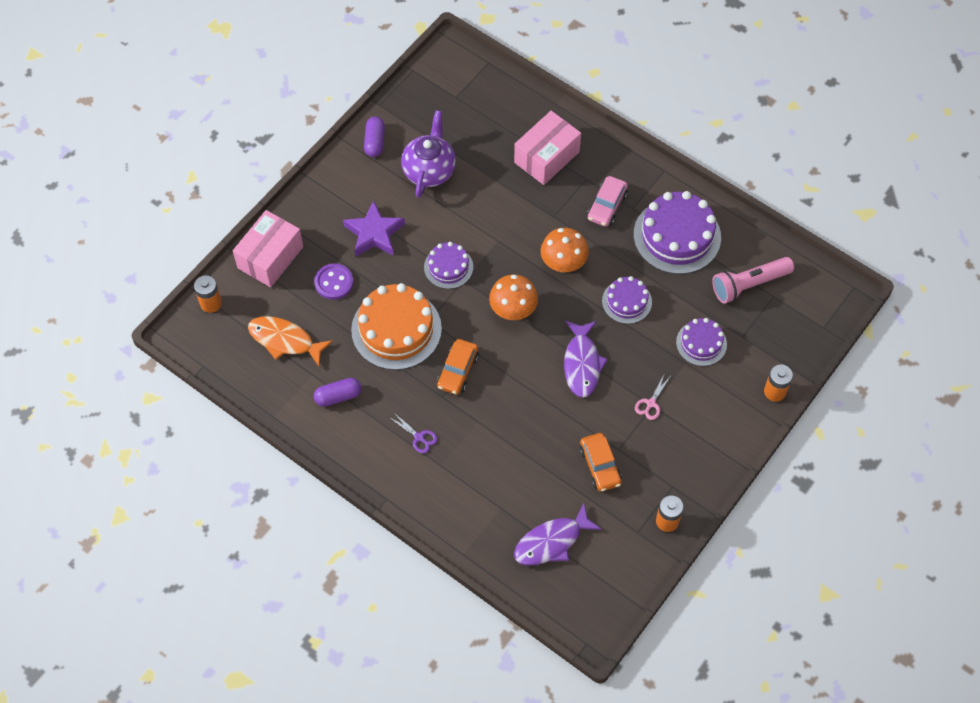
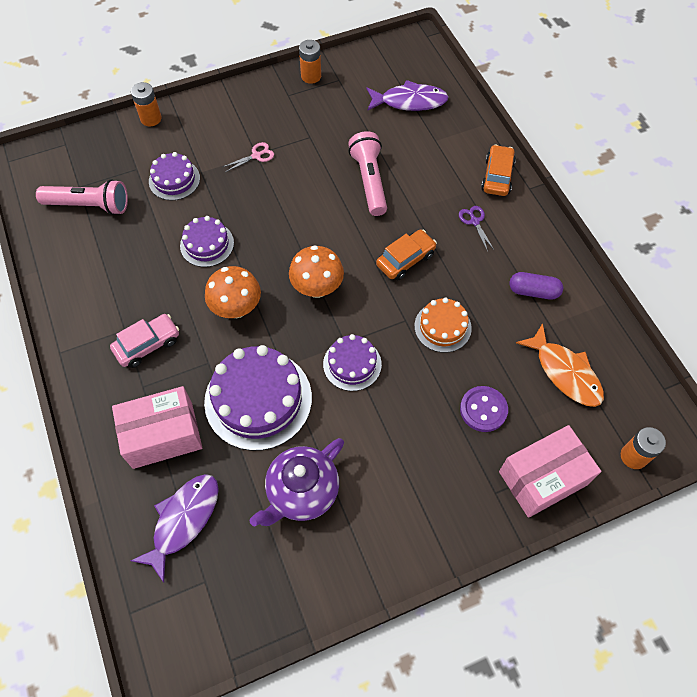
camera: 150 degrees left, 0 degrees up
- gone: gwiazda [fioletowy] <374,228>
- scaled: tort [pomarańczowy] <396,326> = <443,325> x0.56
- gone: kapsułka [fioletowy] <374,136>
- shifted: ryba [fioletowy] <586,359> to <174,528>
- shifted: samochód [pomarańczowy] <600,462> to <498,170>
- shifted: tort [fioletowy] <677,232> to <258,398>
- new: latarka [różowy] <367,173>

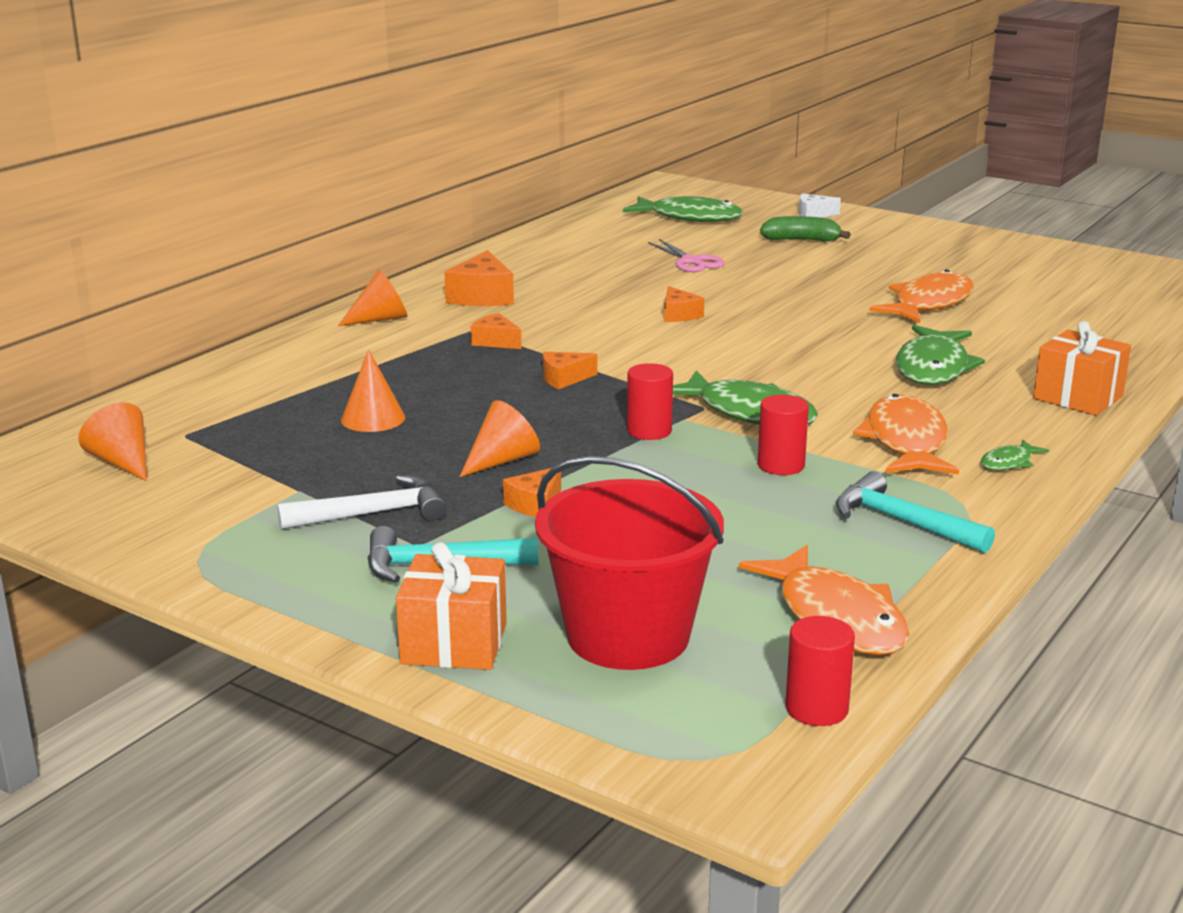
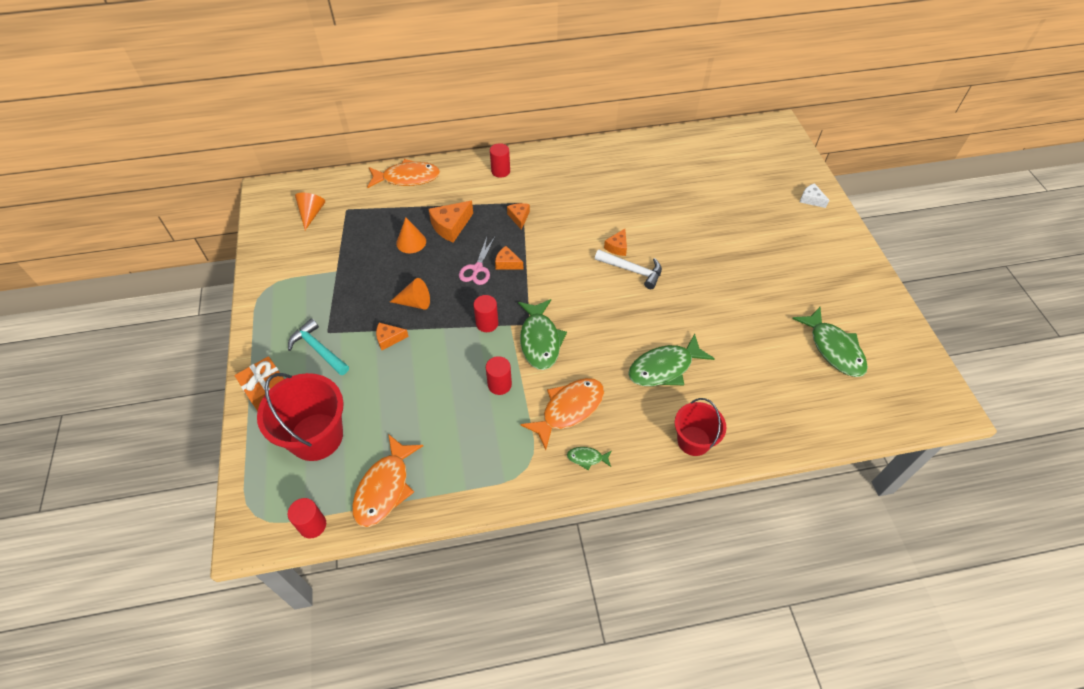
camera: 45 degrees right, 30 degrees up
- shifted: młotek [biały] <361,502> to <628,269>
- swapped: stożek [pomarańczowy] <373,298> to walec [czerwony] <500,160>
- shifted: ser [pomarańczowy] <479,278> to <451,222>
- shifted: ryba [zielony] <683,209> to <830,342>
- shifted: nożyczki [różowy] <686,255> to <477,261>
- gone: banan [zielony] <805,228>
- gone: młotek [turkusowy] <915,512>
- shifted: ryba [pomarańczowy] <921,296> to <403,173>
- swapped: prezent [pomarańczowy] <1082,368> to wiadro [czerwony] <701,427>

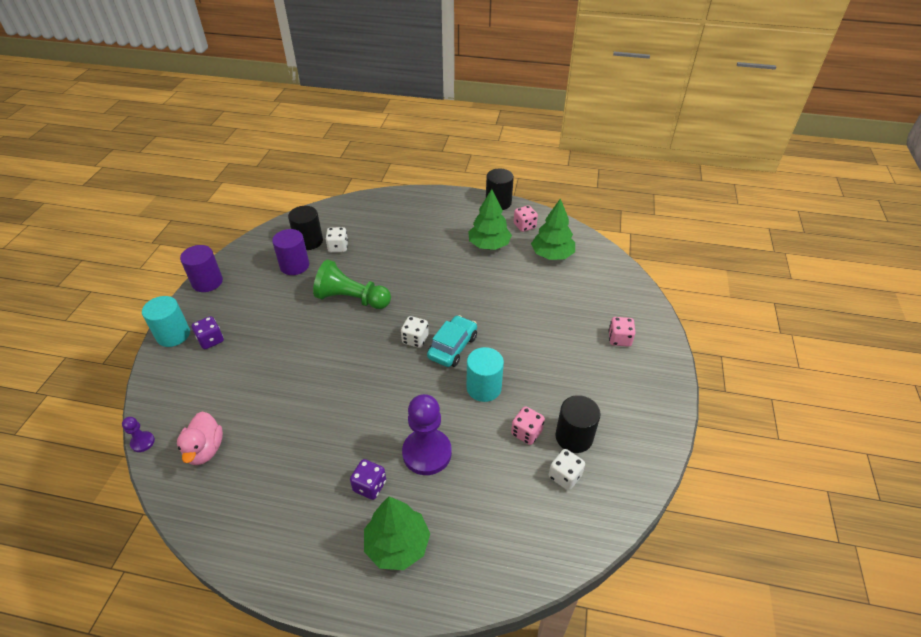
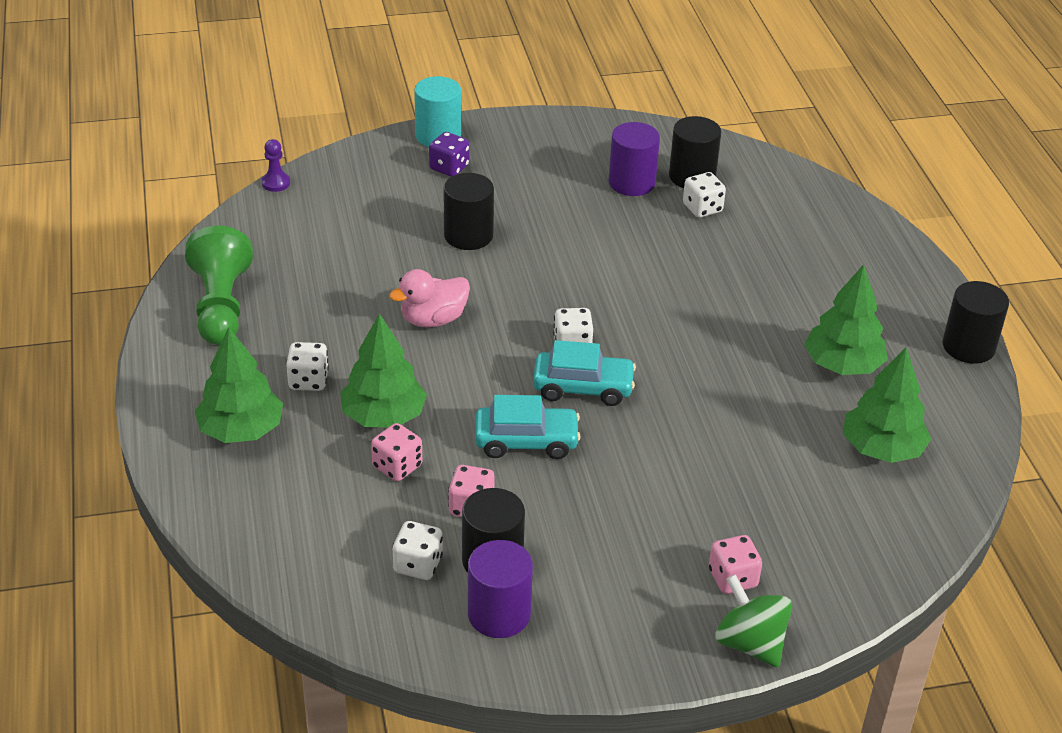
camera: 65 degrees right, 5 degrees down
- shifted: kaczka [różowy] <200,438> to <429,298>
- shifted: walec [fioletowy] <201,268> to <500,589>
- shifted: pionek [zielony] <352,284> to <219,285>
- repainted: kostka do gry [fioletowy] <368,479> to kostka do gry [biały] <307,366>
- swapped: pionek [fioletowy] <427,434> to drzewko [zielony] <383,371>
- swapped: walec [turkusowy] <485,374> to samochód [turkusowy] <528,427>
- shifted: kostka do gry [różowy] <526,218> to <396,452>
- new: walec [czarny] <469,211>
- new: bączek [zielony] <753,621>

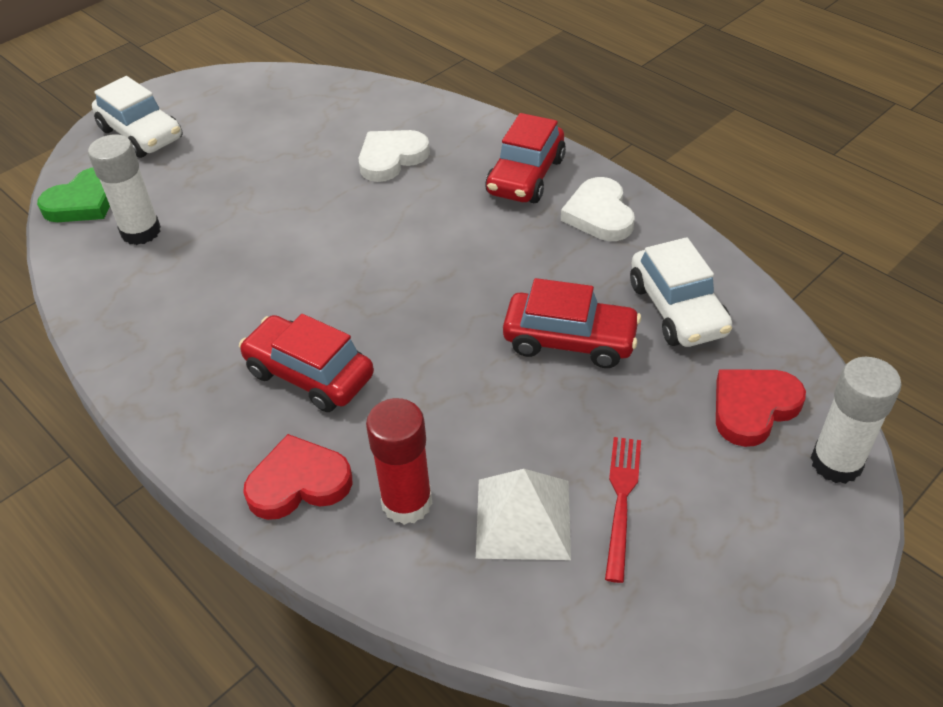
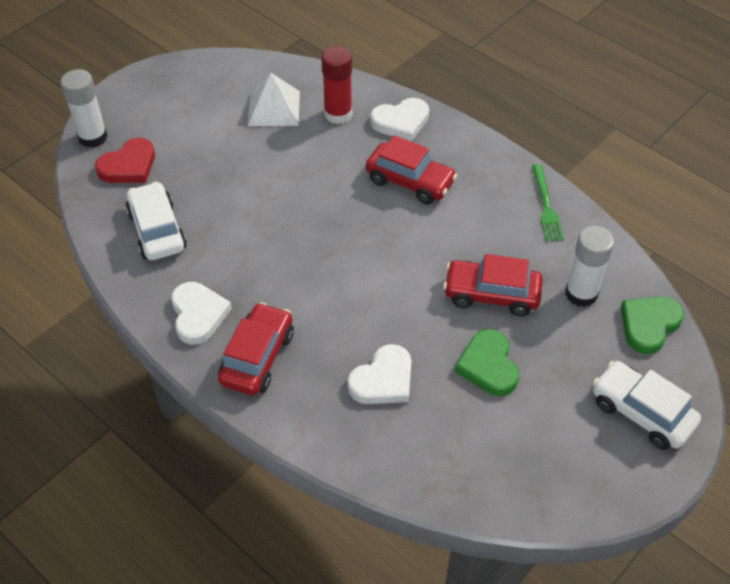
camera: 175 degrees right, 5 degrees up
- repainted: serce [czerwony] <297,477> to serce [biały] <399,120>
- shifted: samochód [czerwony] <572,323> to <493,285>
- gone: widelec [czerwony] <623,510>
- new: serce [zielony] <487,362>
- new: widelec [zielony] <548,202>

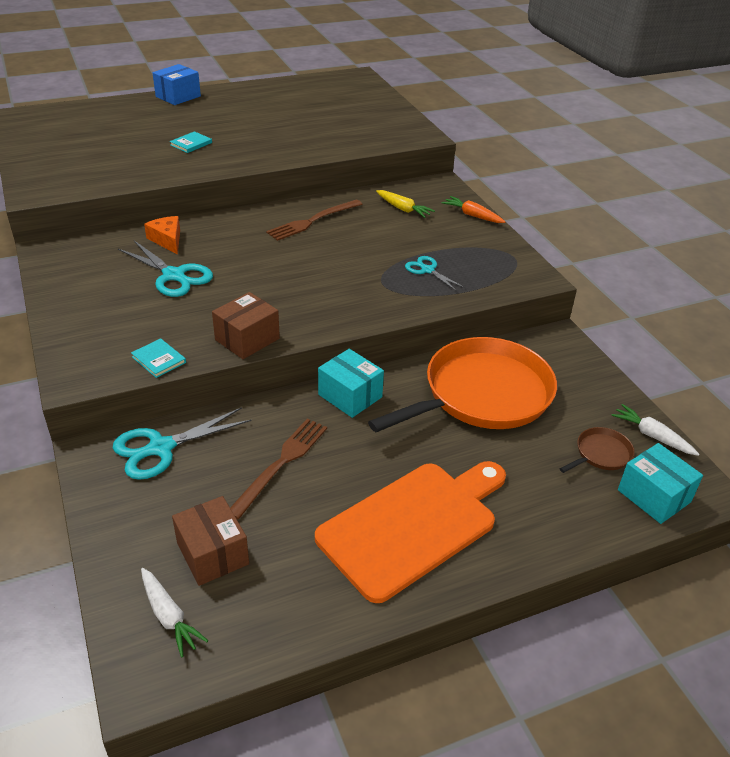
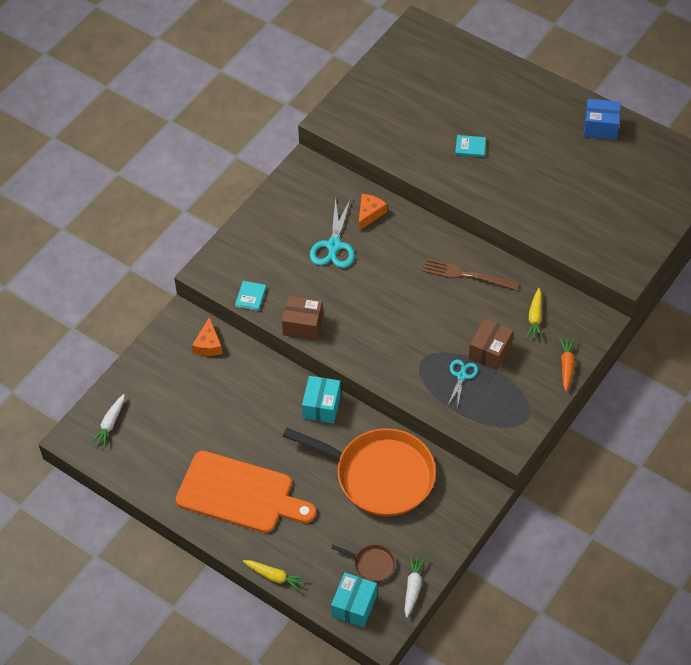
camera: 60 degrees right, 15 degrees up
- swapped: nożyczki [turkusowy] <182,443> to ser [pomarańczowy] <207,336>
- shifted: pudełko [niebieski] <176,84> to <602,119>
- shifted: pudełko [brązowy] <210,541> to <490,344>
- gone: widelec [brązowy] <278,469>
- new: marchewka [żółty] <275,576>

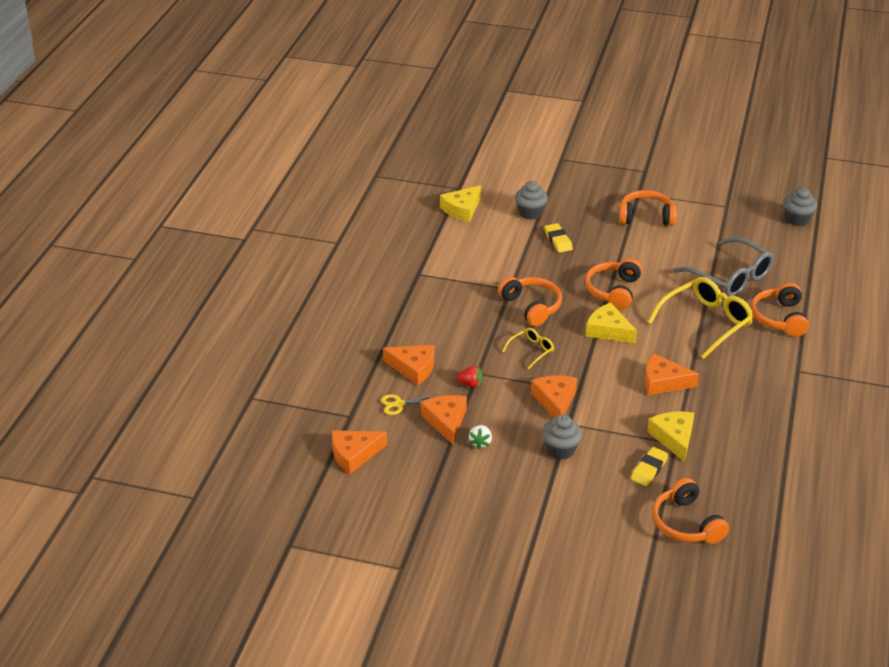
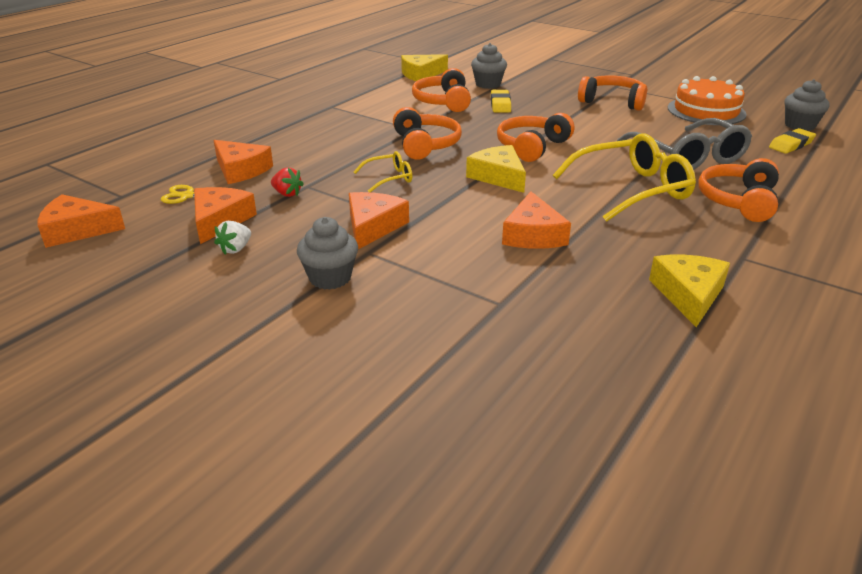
camera: 20 degrees right, 5 degrees down
- shifted: gumka do mazania [żółty] <650,466> to <792,141>
- rotated: ser [pomarańczowy] <672,374> = <536,220> 120 degrees counterclockwise
- shifted: ser [żółty] <670,437> to <689,291>
- shifted: słuchawki [pomarańczowy] <690,511> to <441,90>
- new: tort [pomarańczowy] <707,100>

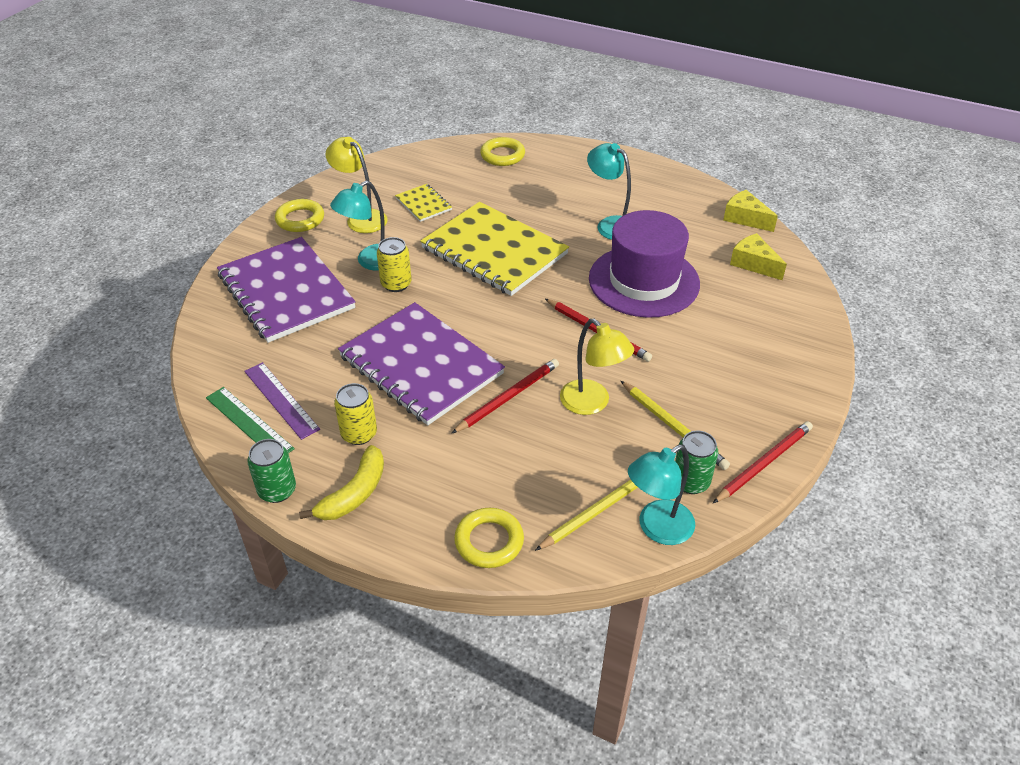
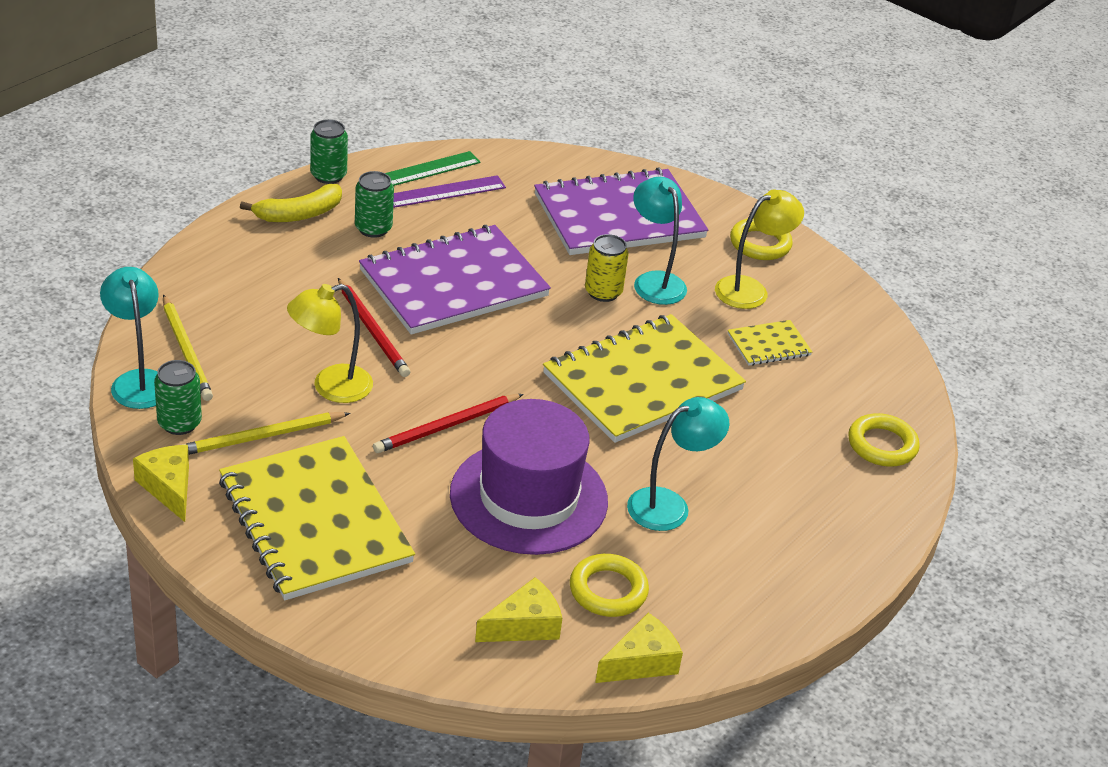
camera: 100 degrees right, 5 degrees down
- rotated: banan [żółty] <341,482> = <291,203> 75 degrees counterclockwise
- repainted: puszka [żółty] <355,414> to puszka [zielony] <374,204>
- shifted: pierścień [żółty] <489,538> to <609,585>
- swapped: ołówek [czerwony] <763,462> to ser [żółty] <161,483>
- new: zeszyt [żółty] <317,518>

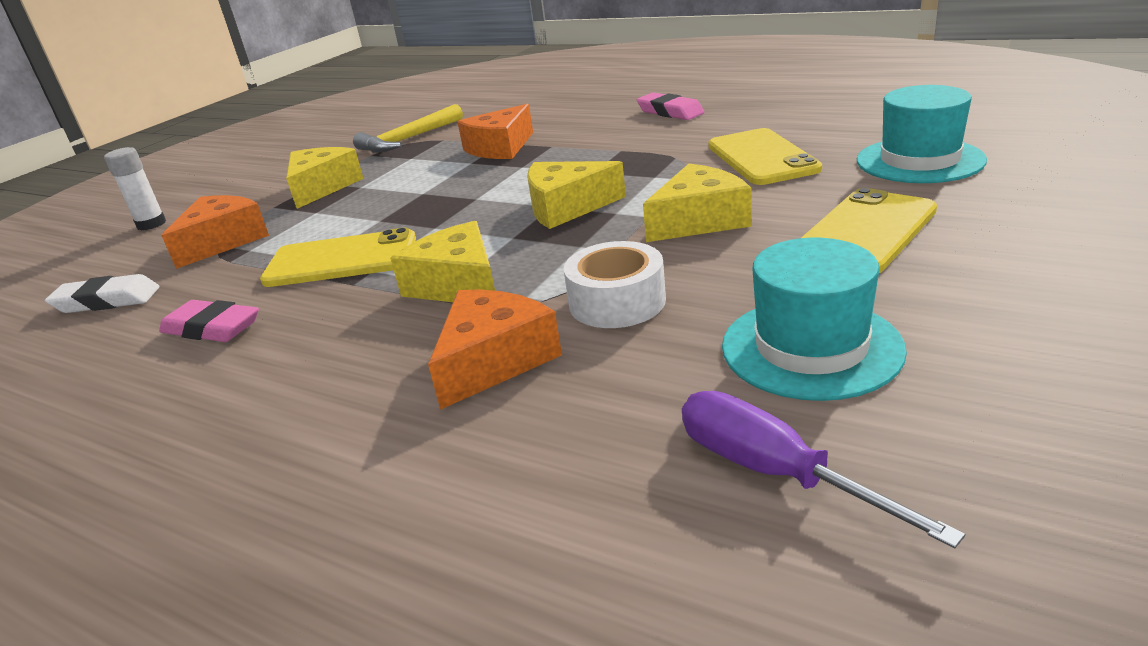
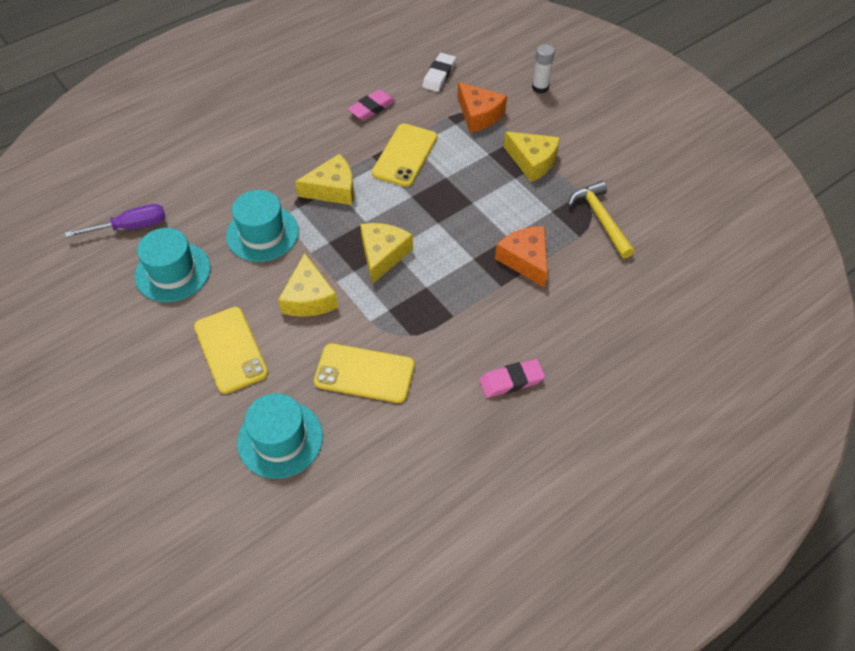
camera: 110 degrees right, 25 degrees up
- gone: ser [pomarańczowy] <495,349>
- swapped: taśma klejąca [biały] <615,284> to kapelusz [turkusowy] <262,226>

